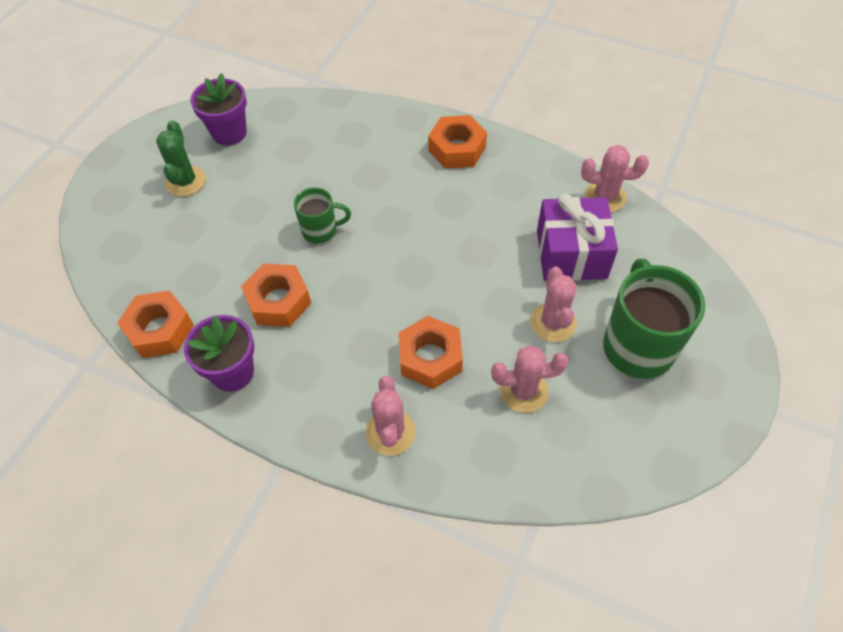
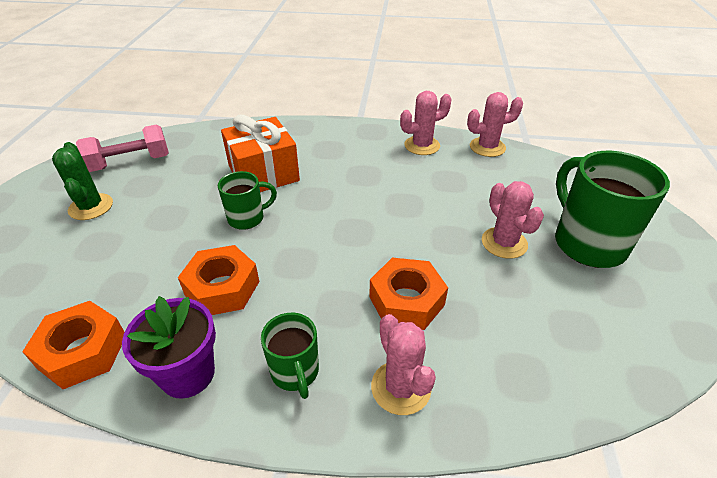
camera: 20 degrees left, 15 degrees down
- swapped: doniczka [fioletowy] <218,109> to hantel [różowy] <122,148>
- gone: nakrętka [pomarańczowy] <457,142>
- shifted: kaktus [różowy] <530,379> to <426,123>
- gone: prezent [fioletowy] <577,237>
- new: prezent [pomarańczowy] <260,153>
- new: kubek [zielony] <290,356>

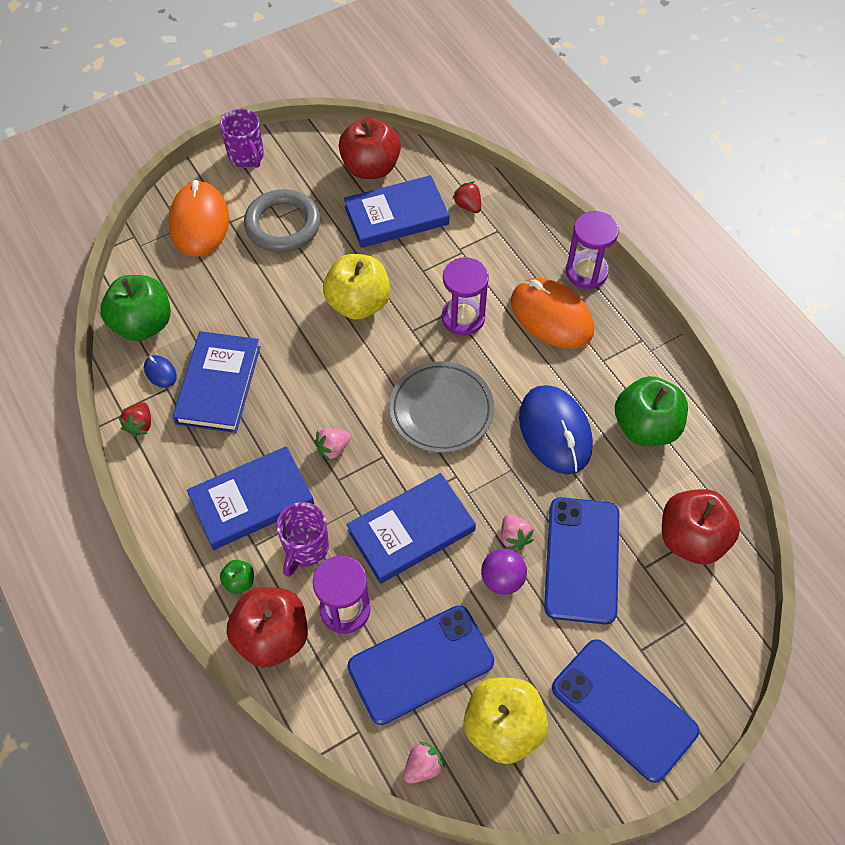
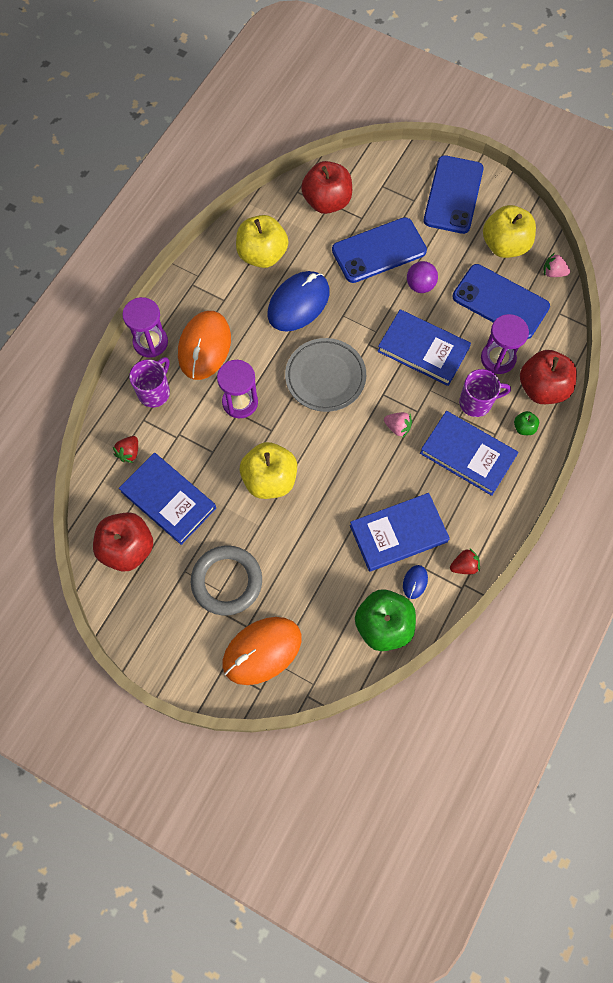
camera: 120 degrees left, 10 degrees up
- shifted: kubek [fioletowy] <242,138> to <149,382>
- gone: truskawka [różowy] <517,532>
- repainted: jabłko [zielony] <651,411> to jabłko [żółty] <262,241>

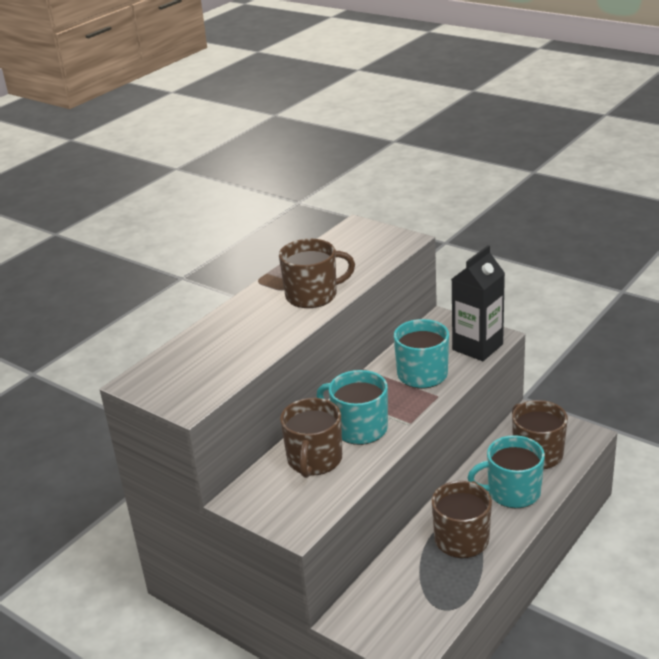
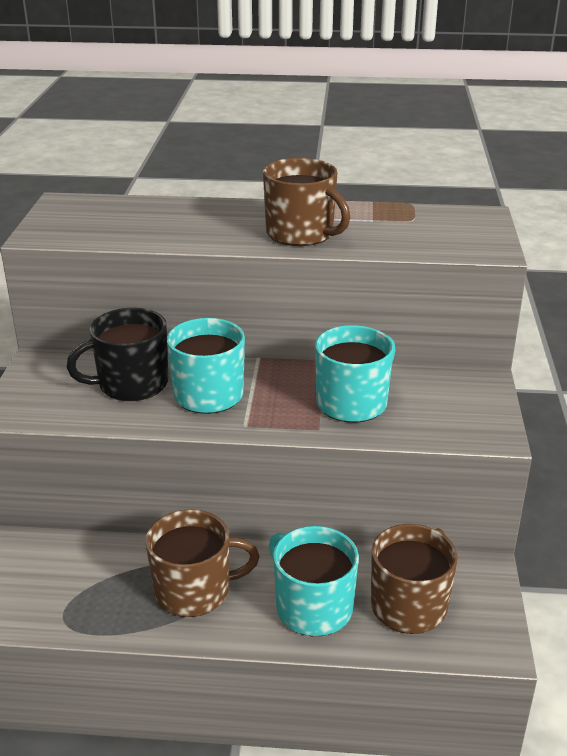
camera: 55 degrees right, 0 degrees up
- repainted: kubek [brązowy] <311,438> to kubek [czarny] <117,354>
- gone: karton mleka [czarny] <478,303>

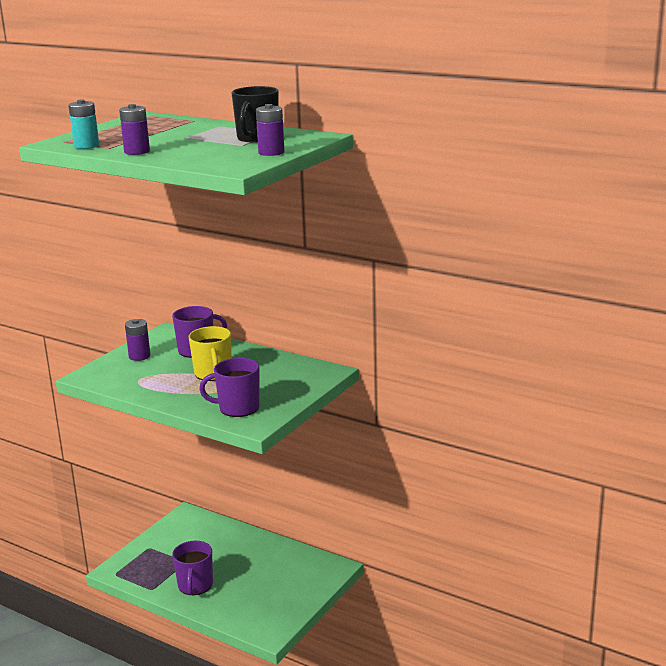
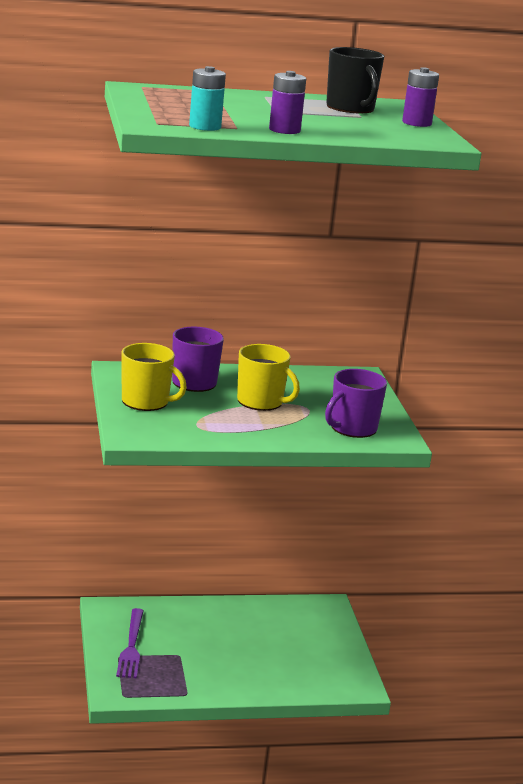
camera: 45 degrees left, 0 degrees up
- swapped: bateria [fioletowy] <137,340> to kubek [żółty] <154,377>
- gone: kubek [fioletowy] <192,568>
- new: widelec [fioletowy] <130,643>

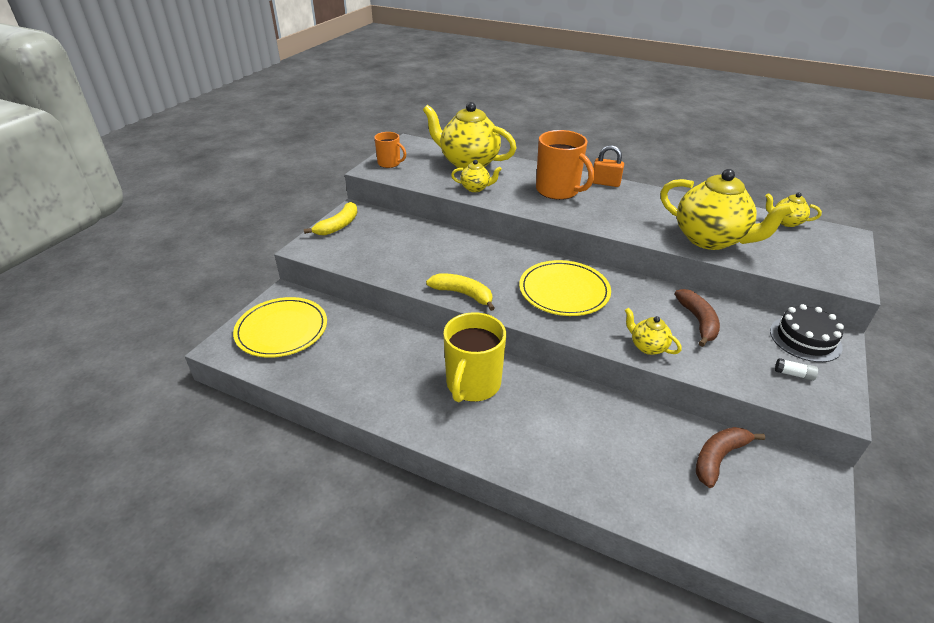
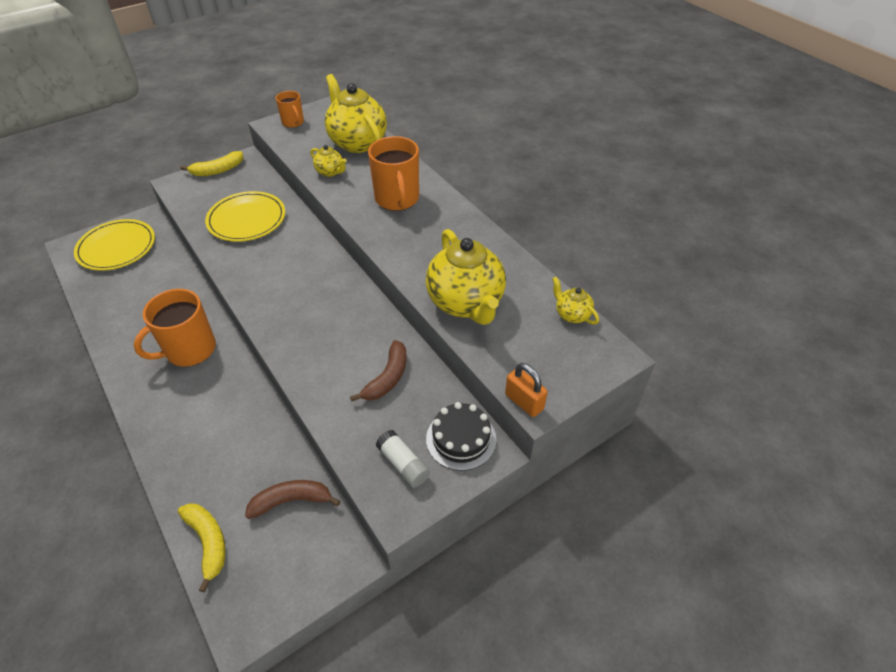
camera: 30 degrees right, 10 degrees up
- shifted: banan [żółty] <460,292> to <201,547>
- repainted: kubek [żółty] <474,357> to kubek [pomarańczowy] <174,328>
- shifted: talerz [żółty] <565,288> to <245,216>
- shifted: kłódka [pomarańczowy] <608,166> to <526,390>
- gone: imbryk [żółty] <653,331>
- scaled: klej w sztyfcie [biały] <796,369> = <403,459> x1.63

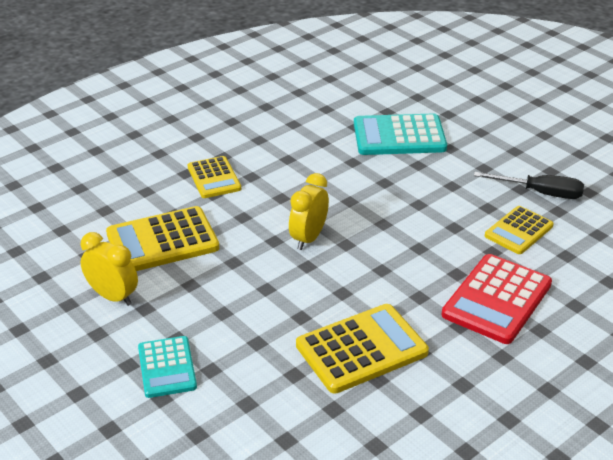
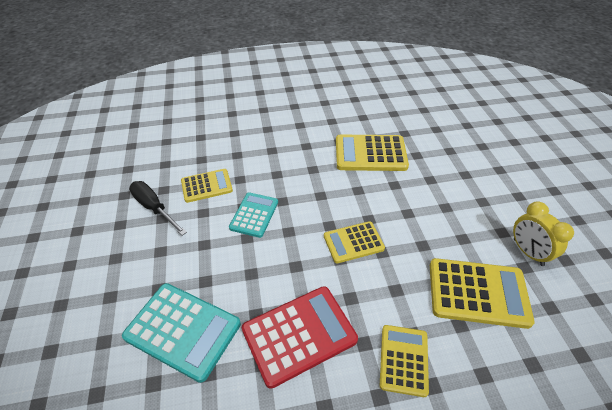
camera: 150 degrees left, 10 degrees up
- shifted: kalkulator [turkusowy] <167,367> to <253,215>
- swapped: budzik [żółty] <309,211> to kalkulator [żółty] <354,242>
- shifted: kalkulator [czerwony] <496,299> to <300,337>

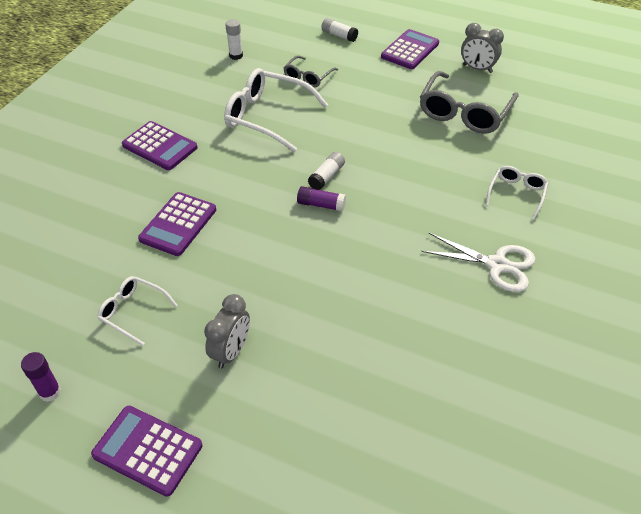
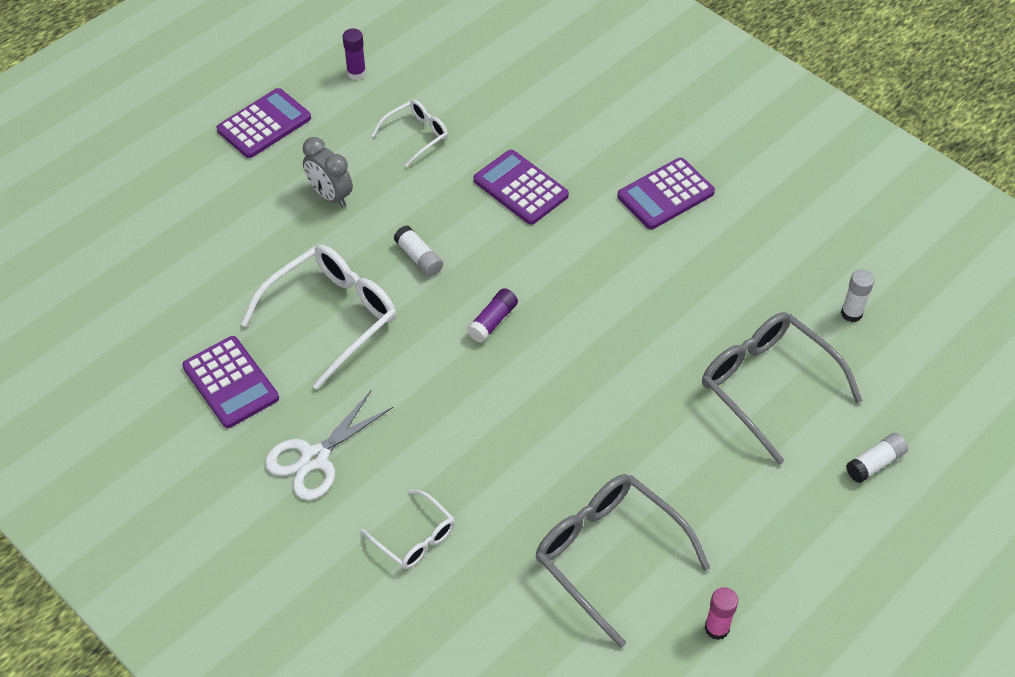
camera: 110 degrees right, 5 degrees up
- shifted: okulary [biały] <276,110> to <318,317>
- scaled: okulary [szary] <311,71> = <782,388> x1.83
- shifted: klej w sztyfcie [biały] <326,171> to <418,251>
- shifted: kalkulator [fioletowy] <410,49> to <230,382>
- swapped: budzik [szary] <482,48> to klej w sztyfcie [różowy] <721,613>

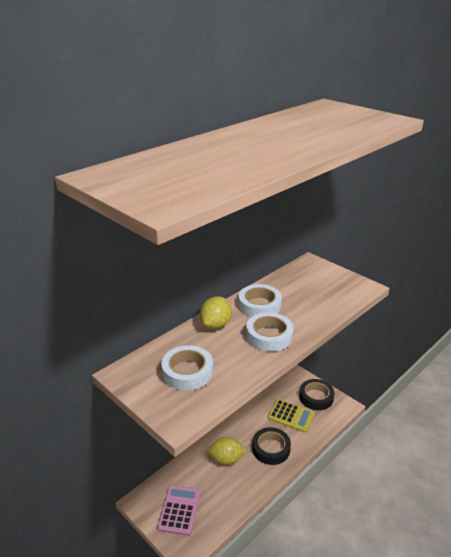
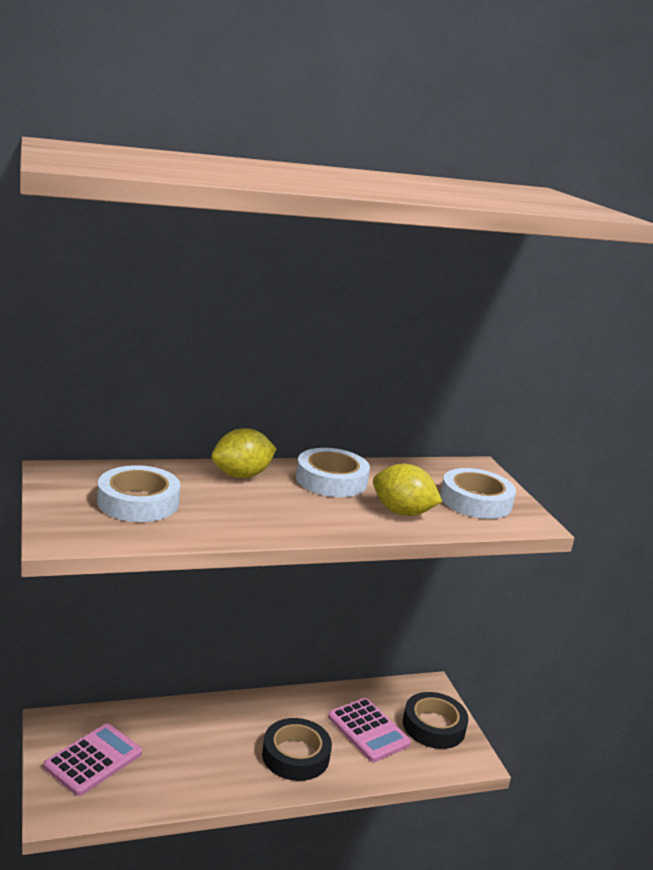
camera: 25 degrees right, 10 degrees down
- shifted: cytryna [żółty] <227,451> to <407,490>
- shifted: taśma klejąca [biały] <269,332> to <478,493>
- repainted: kalkulator [żółty] <291,416> to kalkulator [różowy] <369,730>

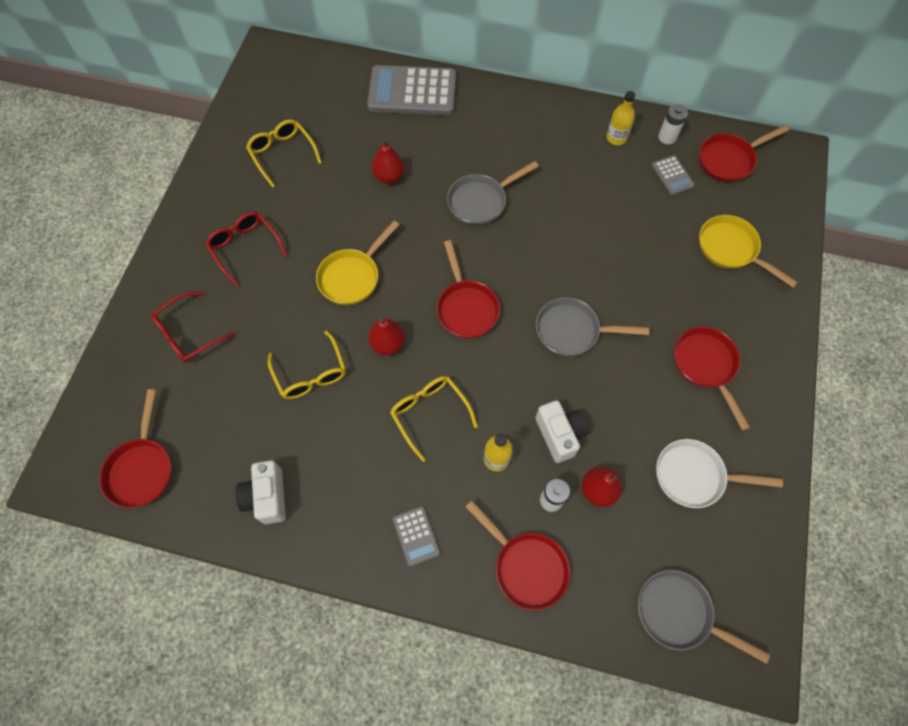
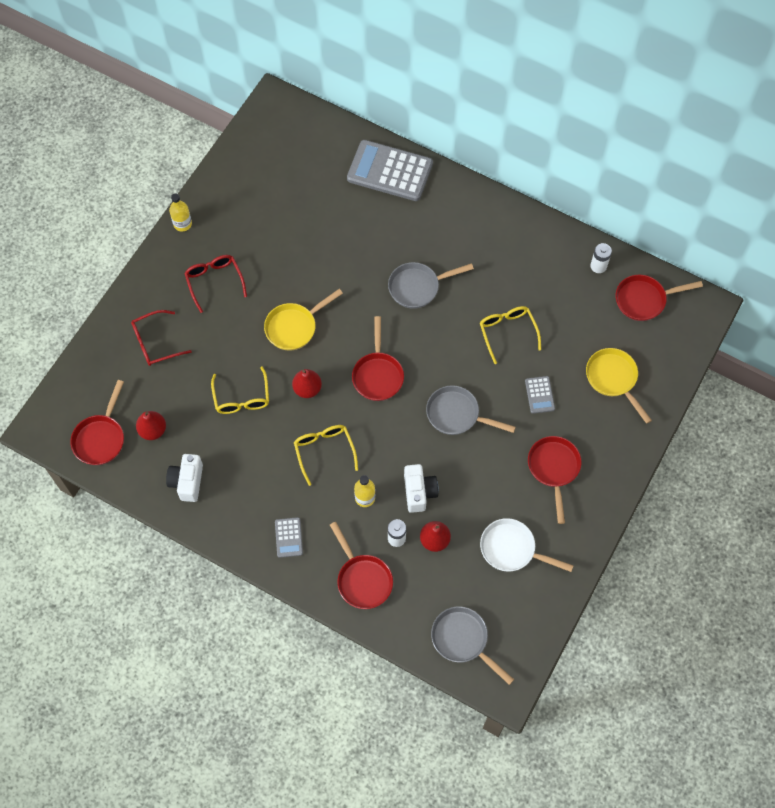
camera: 15 degrees right, 0 degrees up
- shifted: okulary [żółty] <284,153> to <510,335>
- shifted: gruszka [czerwony] <388,161> to <151,425>
- shifted: butelka [żółty] <621,118> to <180,212>
- shifted: kalkulator [szary] <673,175> to <540,395>

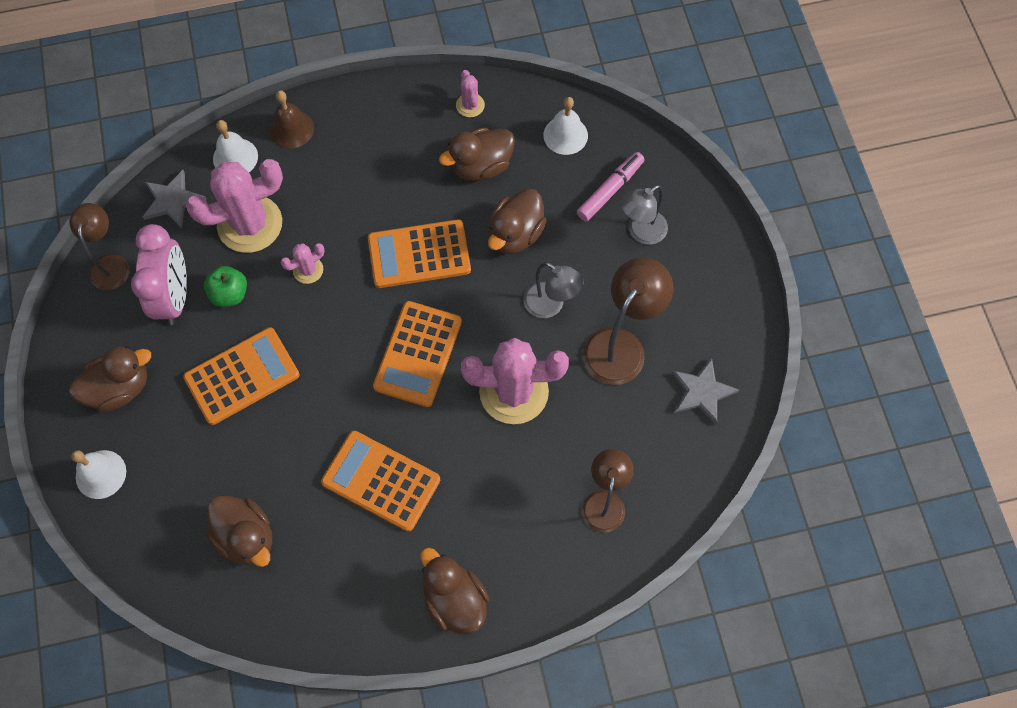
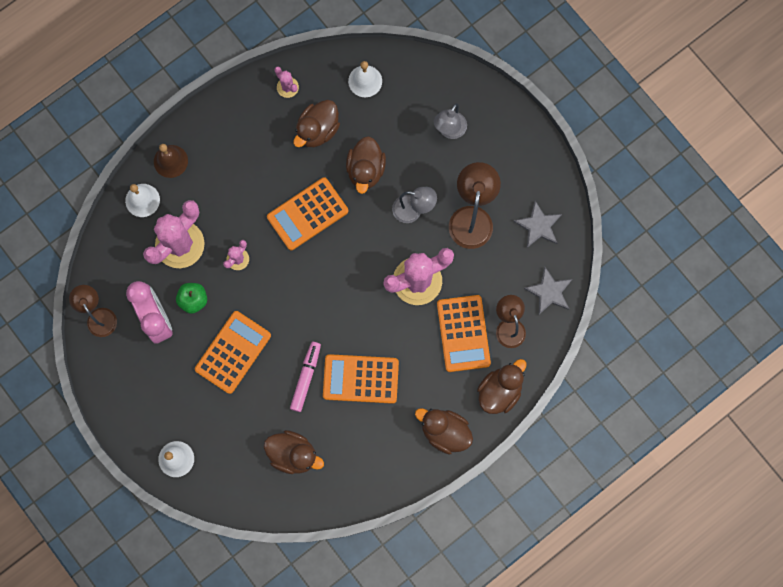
camera: 25 degrees left, 10 degrees up
- shifted: kaczka [brązowy] <110,379> to <501,386>
- shifted: gwiazda [szary] <174,199> to <548,290>
- shifted: kalkulator [pomarańczowy] <417,354> to <464,333>
- shifted: flamaster [różowy] <611,187> to <305,377>

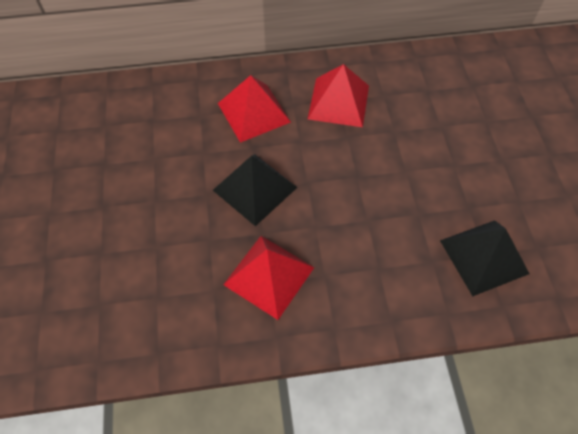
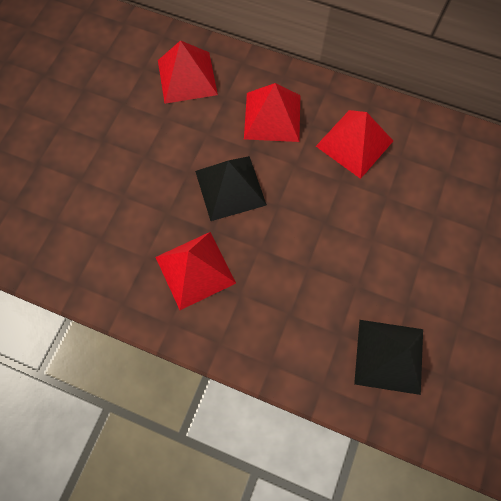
camera: 30 degrees right, 10 degrees up
- new: piramida [czerwony] <188,72>

